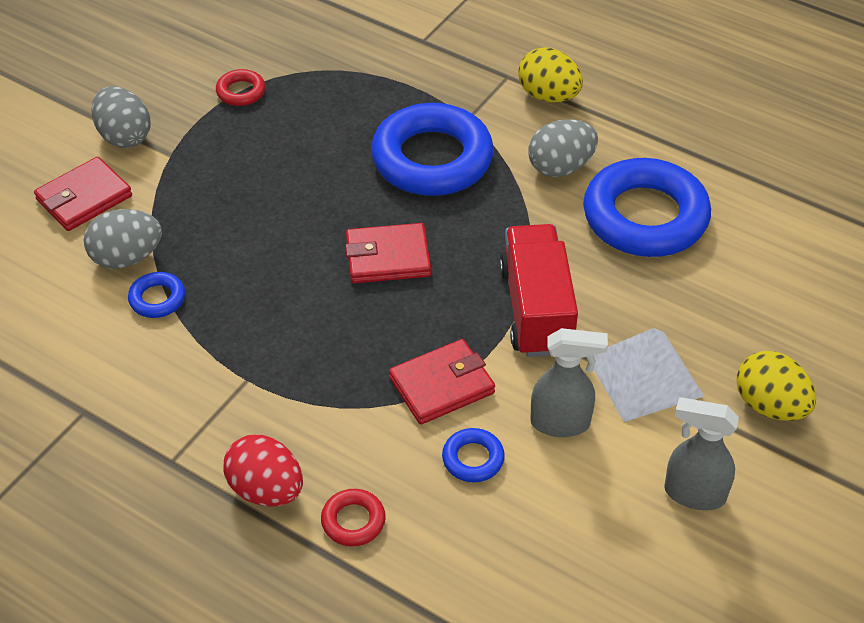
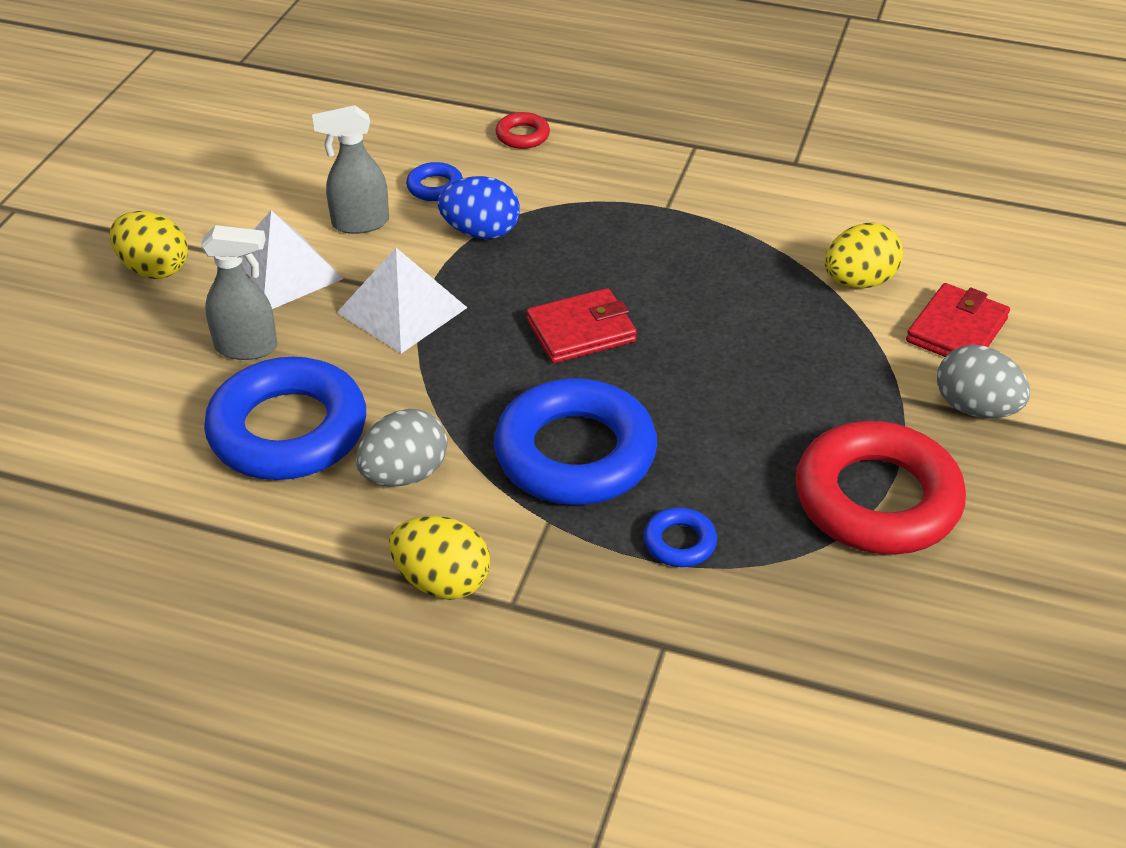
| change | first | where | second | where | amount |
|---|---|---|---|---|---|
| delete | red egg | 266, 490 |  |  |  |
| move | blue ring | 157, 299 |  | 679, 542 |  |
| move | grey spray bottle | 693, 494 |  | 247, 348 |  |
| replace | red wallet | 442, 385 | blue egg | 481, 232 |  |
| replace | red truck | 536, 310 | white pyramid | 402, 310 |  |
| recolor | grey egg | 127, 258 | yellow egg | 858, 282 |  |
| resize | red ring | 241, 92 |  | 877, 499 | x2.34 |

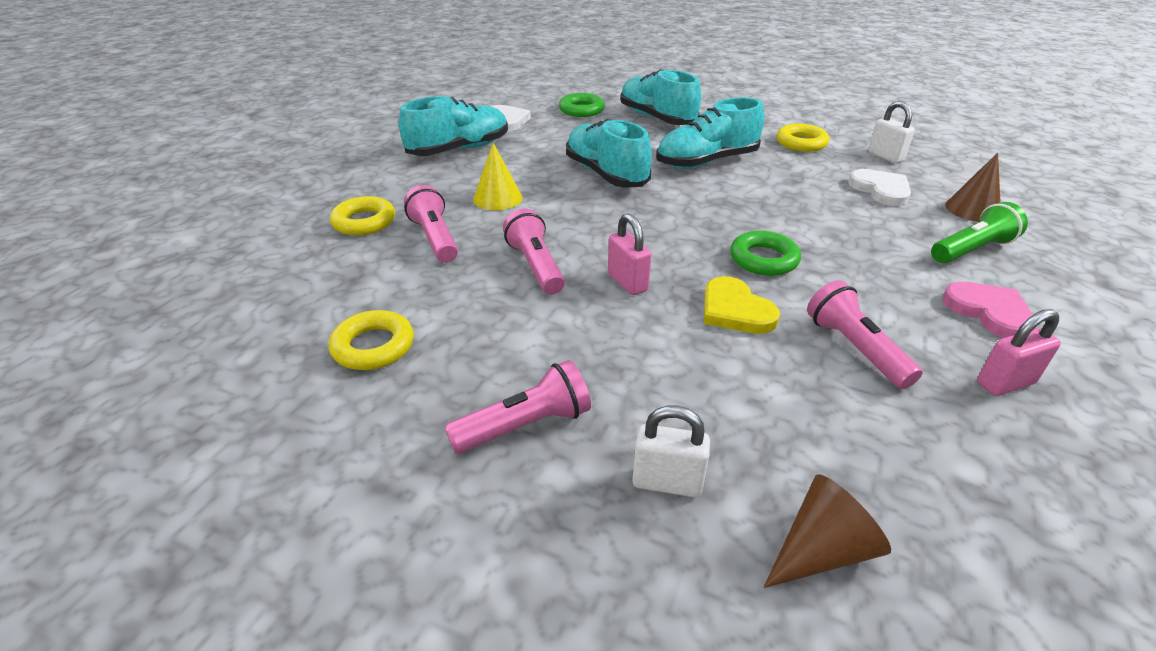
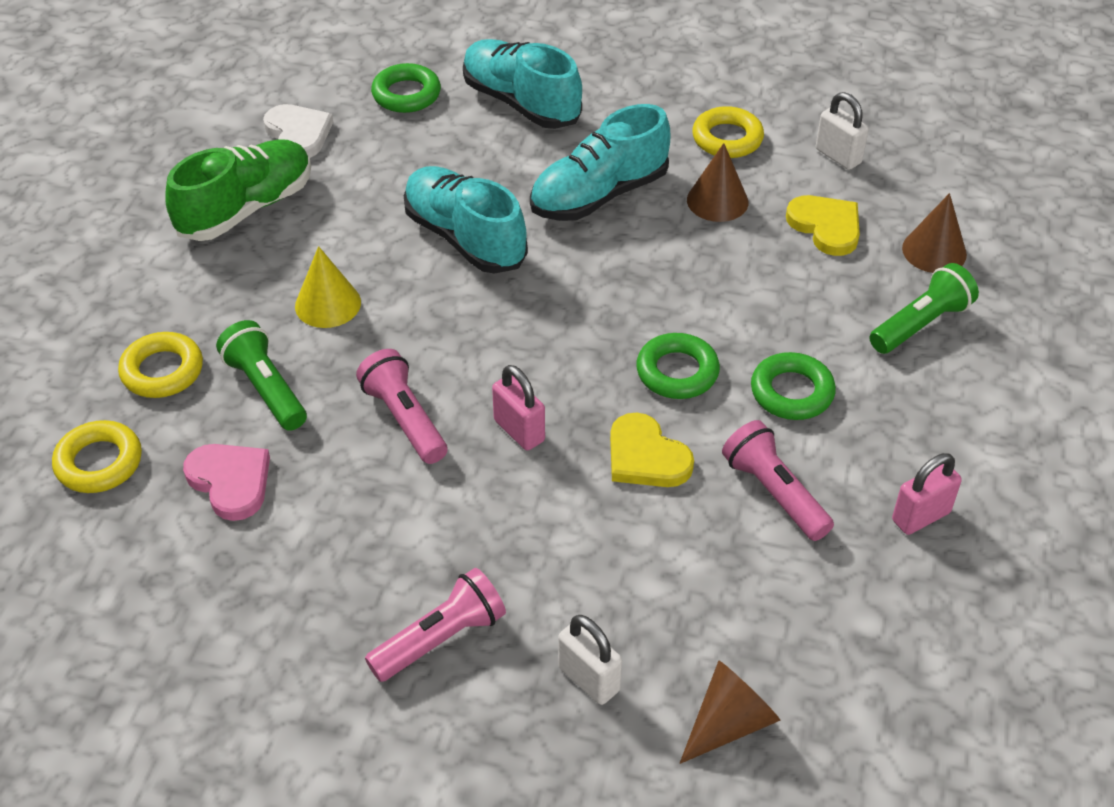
| change | first | where | second | where | amount |
|---|---|---|---|---|---|
| insert |  |  | brown cone | 717, 201 |  |
| insert |  |  | green ring | 792, 392 |  |
| move | yellow ring | 373, 346 |  | 99, 462 |  |
| move | pink heart | 989, 312 |  | 230, 481 |  |
| recolor | turquoise shoe | 459, 149 | green shoe | 246, 208 |  |
| recolor | pink flashlight | 435, 238 | green flashlight | 265, 389 |  |
| recolor | white heart | 881, 190 | yellow heart | 826, 227 |  |
| rotate | white padlock | 667, 482 |  | 589, 679 | 45 degrees clockwise |

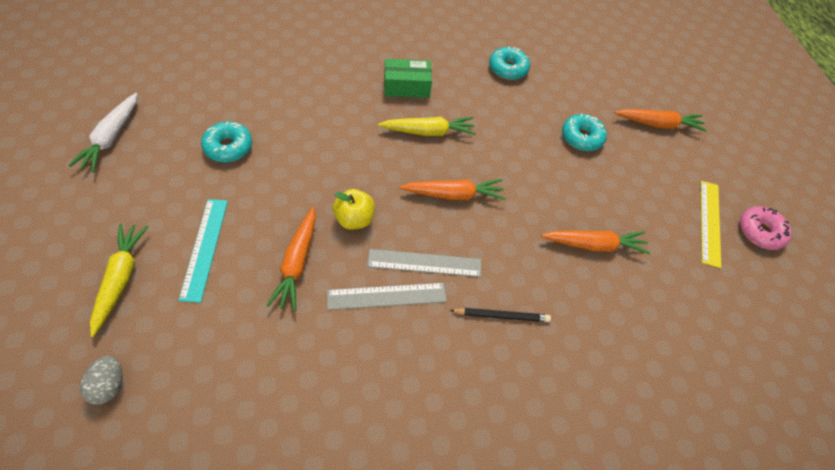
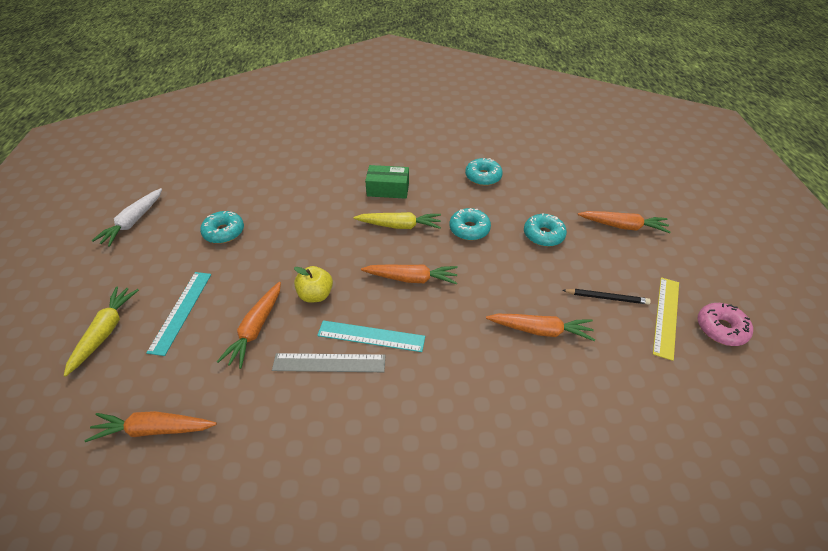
| change | first | where | second | where | amount |
|---|---|---|---|---|---|
| delete | grey egg | 109, 385 |  |  |  |
| insert |  |  | orange carrot | 154, 429 |  |
| insert |  |  | turquoise donut | 469, 229 |  |
| move | black pencil | 501, 316 |  | 606, 298 |  |
| recolor | grey ruler | 424, 263 | turquoise ruler | 371, 336 |  |

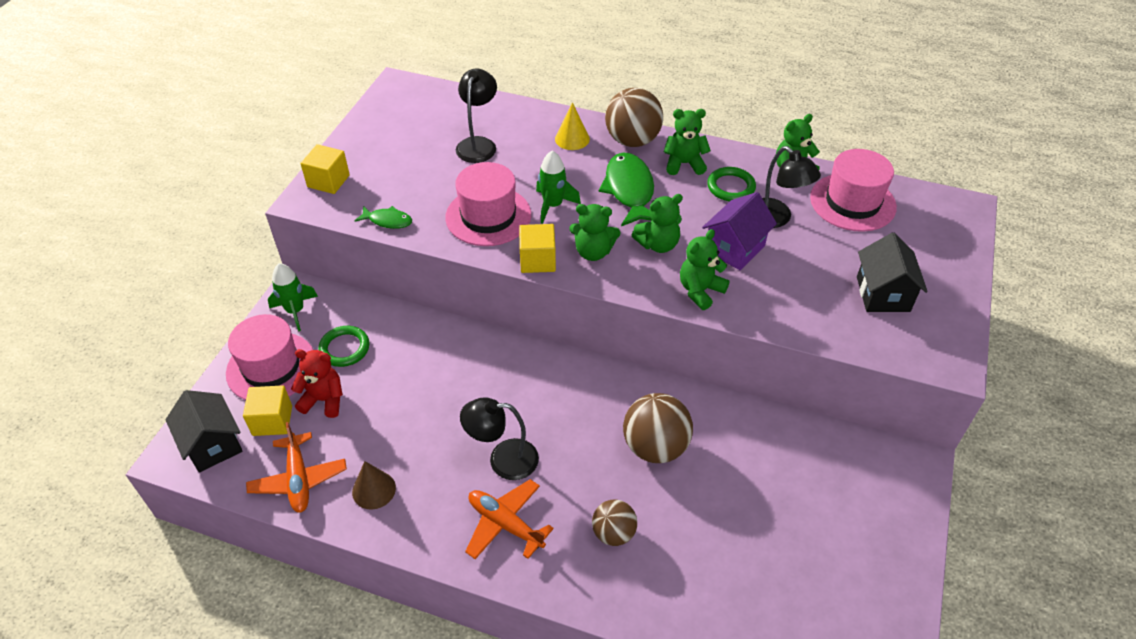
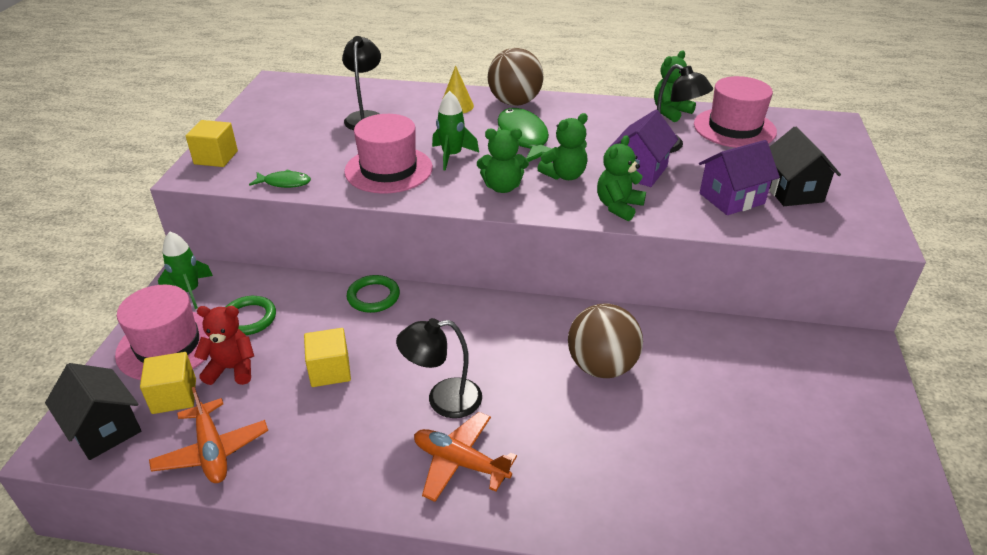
| change | first | where | second | where | amount |
|---|---|---|---|---|---|
| delete | brown cone | 374, 490 |  |  |  |
| delete | brown ball | 613, 533 |  |  |  |
| delete | green teddy bear | 684, 164 |  |  |  |
| insert |  |  | purple house | 731, 198 |  |
| move | yellow cube | 537, 260 |  | 330, 370 |  |
| move | green ring | 731, 187 |  | 373, 297 |  |

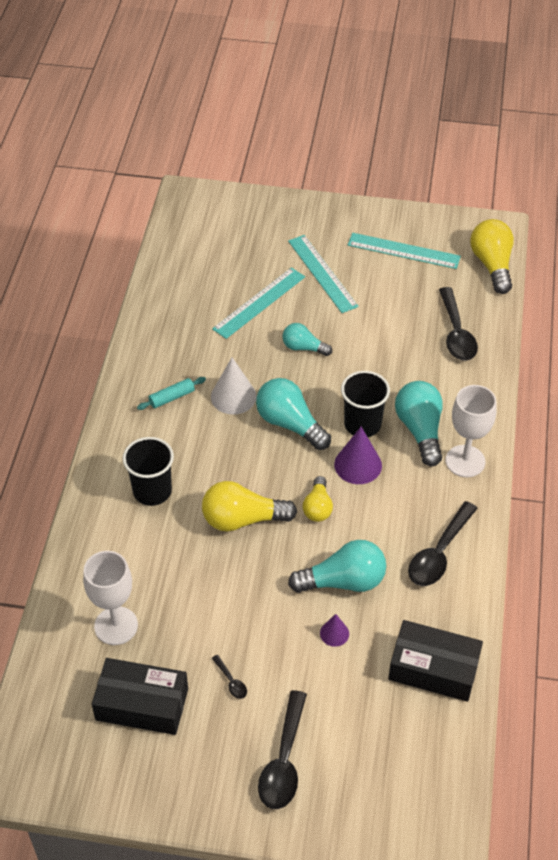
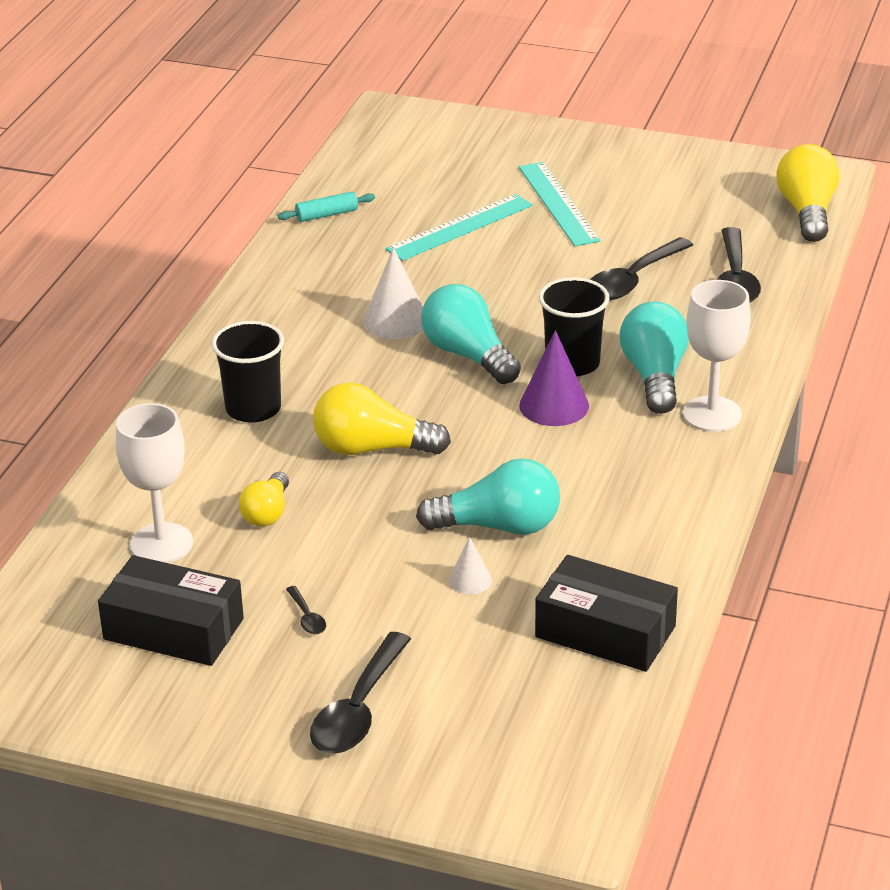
| change | first | where | second | where | amount |
|---|---|---|---|---|---|
| delete | turquoise light bulb | 303, 347 |  |  |  |
| delete | turquoise ruler | 403, 251 |  |  |  |
| move | turquoise rolling pin | 172, 397 |  | 327, 215 |  |
| move | yellow light bulb | 318, 507 |  | 267, 513 |  |
| move | black spoon | 439, 553 |  | 633, 280 |  |
| recolor | purple cone | 334, 633 | white cone | 470, 580 |  |

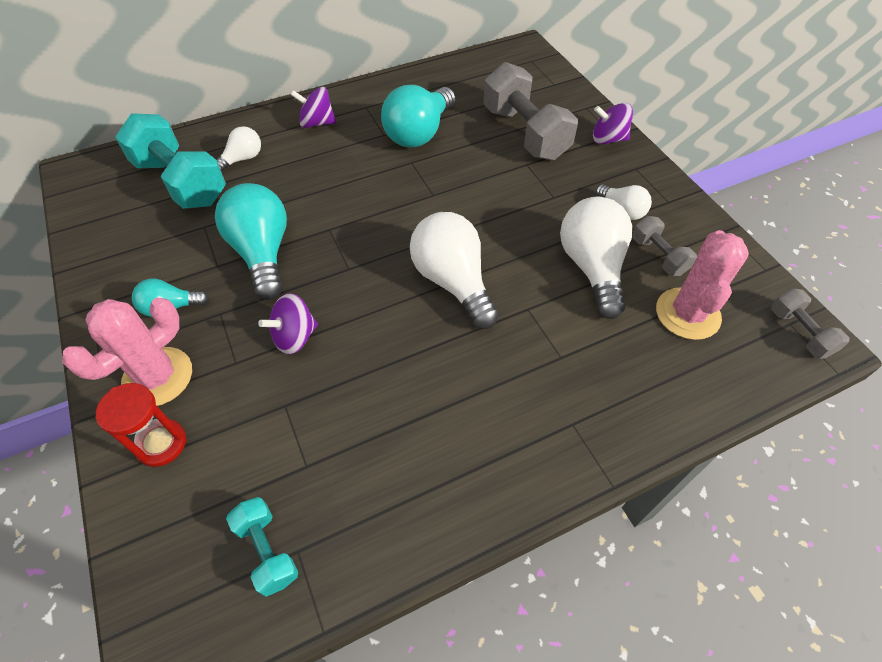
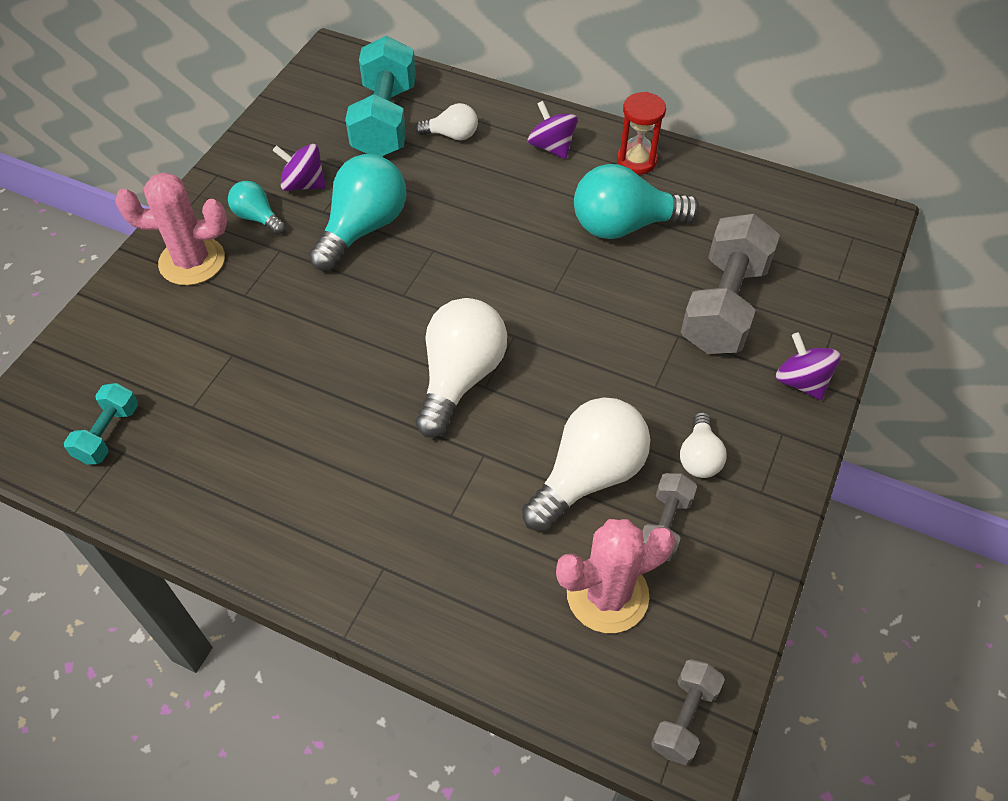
| change | first | where | second | where | amount |
|---|---|---|---|---|---|
| move | red hourglass | 161, 444 |  | 636, 161 |  |
| move | purple spinning top | 294, 337 |  | 303, 184 |  |

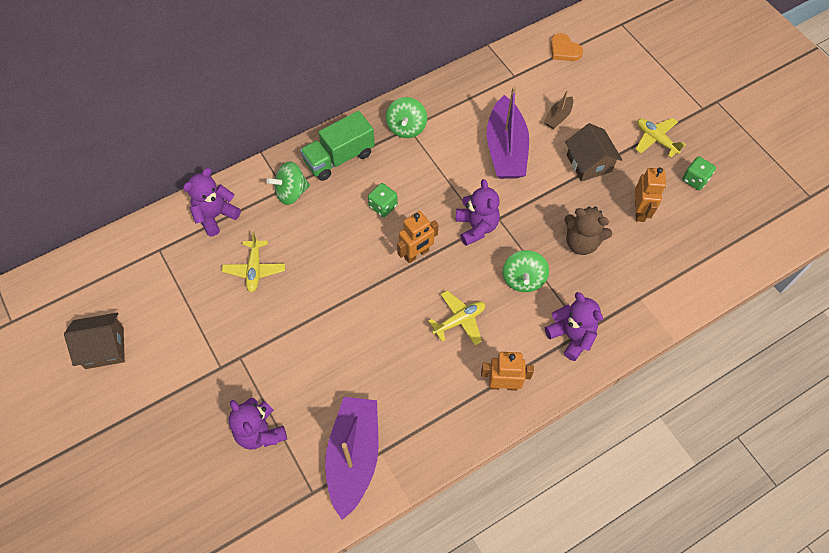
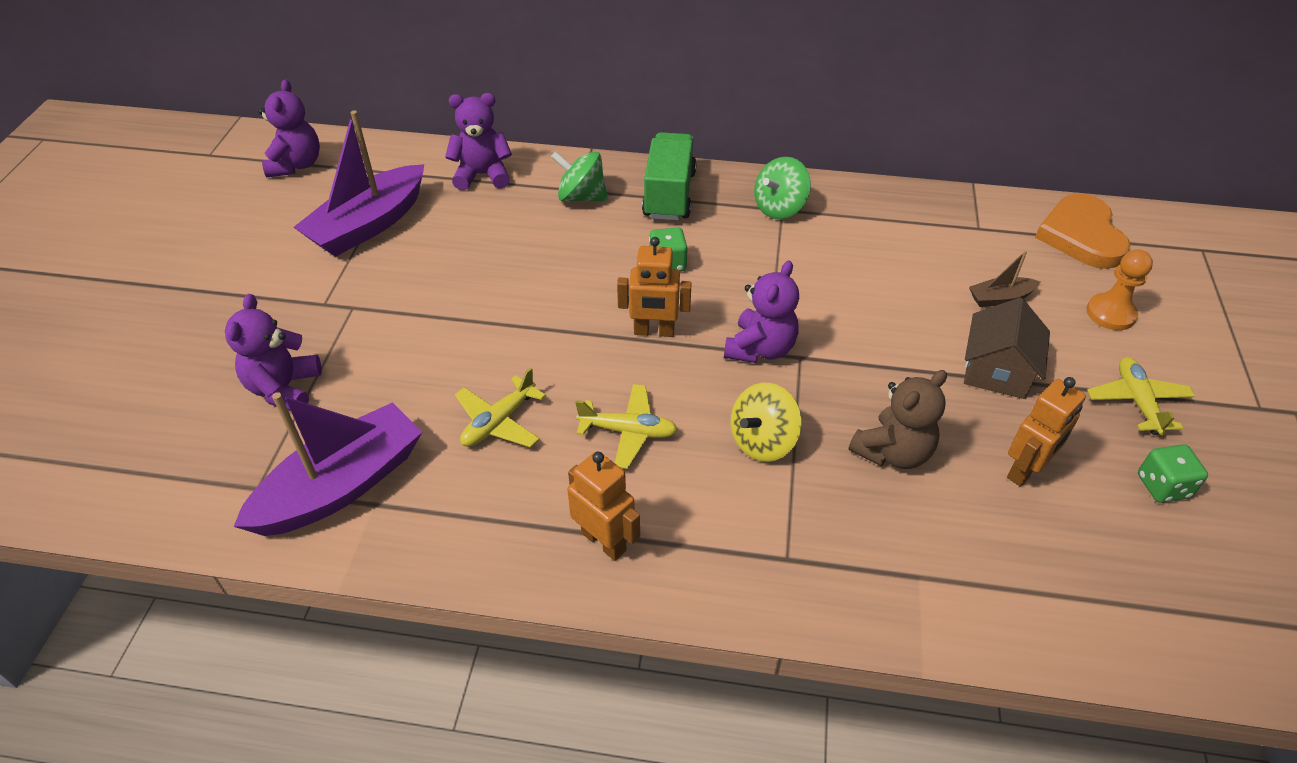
| change | first | where | second | where | amount |
|---|---|---|---|---|---|
| delete | brown house | 104, 348 |  |  |  |
| insert |  |  | orange pawn | 1110, 313 |  |
| move | yellow plane | 254, 269 |  | 499, 422 |  |
| move | purple boat | 506, 149 |  | 369, 224 |  |
| move | purple teddy bear | 571, 336 |  | 296, 165 |  |
| recolor | green spinning top | 523, 279 | yellow spinning top | 763, 441 |  |
| rotate | green truck | 339, 158 |  | 669, 195 | 90 degrees clockwise |
| rotate | brown teddy bear | 581, 242 |  | 893, 452 | 105 degrees counterclockwise |
| resize | orange heart | 564, 50 |  | 1081, 236 | x1.66 |

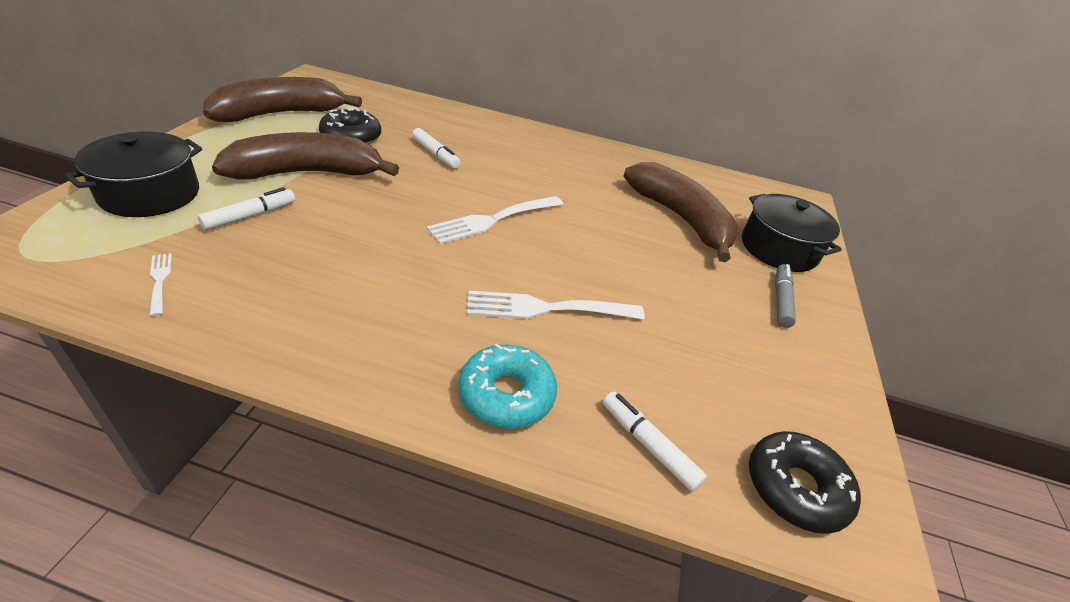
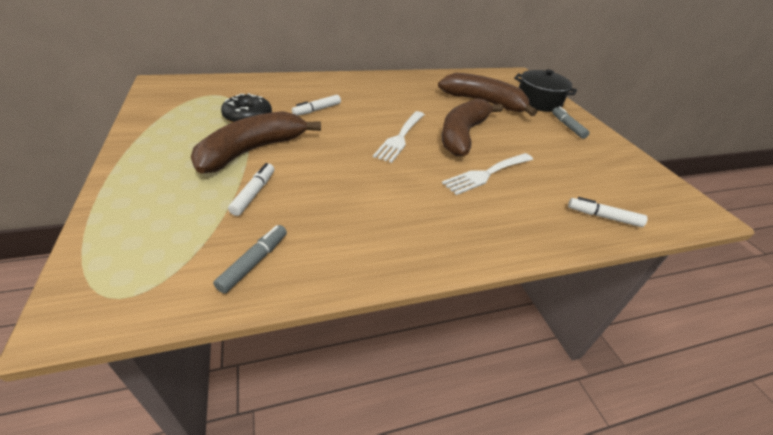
| change | first | where | second | where | amount |
|---|---|---|---|---|---|
| delete | black pot | 150, 194 |  |  |  |
| delete | turquoise donut | 506, 395 |  |  |  |
| delete | black donut | 795, 488 |  |  |  |
| move | brown banana | 281, 114 |  | 462, 135 |  |
| replace | white fork | 160, 281 | grey marker | 254, 262 |  |
| rotate | white marker | 436, 154 |  | 317, 110 | 120 degrees clockwise |

